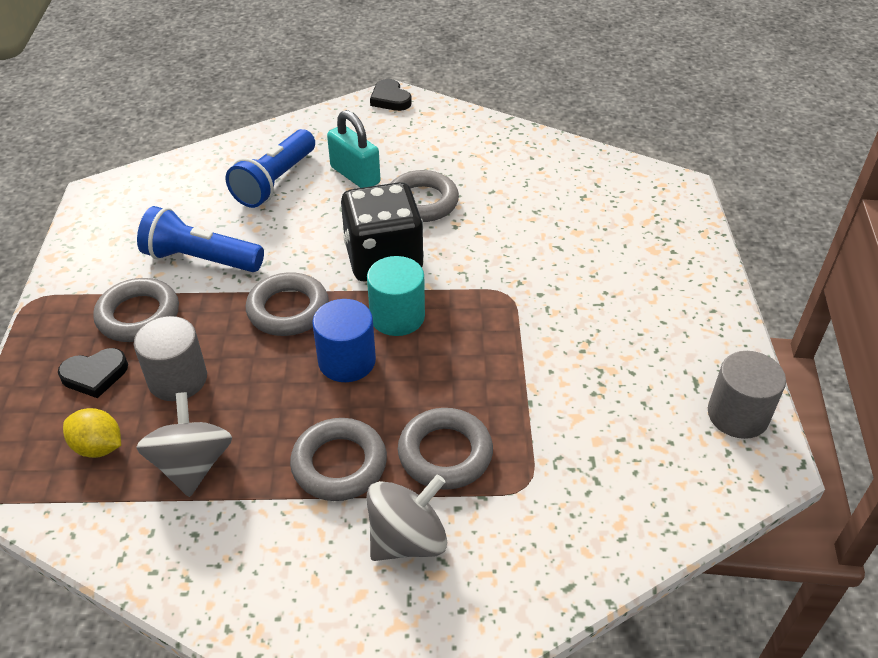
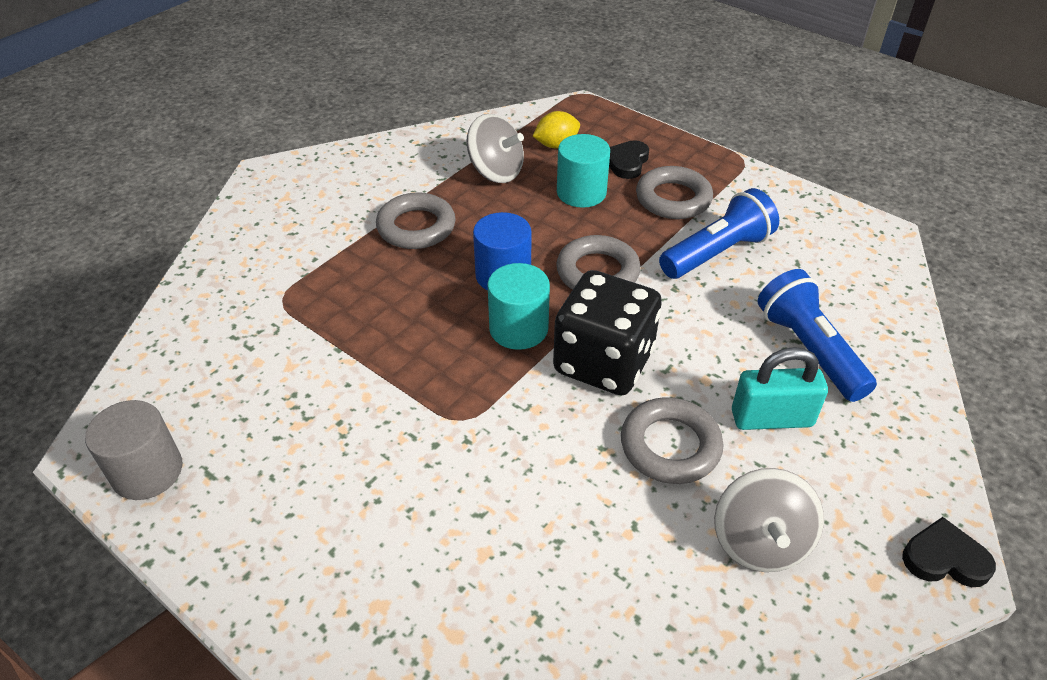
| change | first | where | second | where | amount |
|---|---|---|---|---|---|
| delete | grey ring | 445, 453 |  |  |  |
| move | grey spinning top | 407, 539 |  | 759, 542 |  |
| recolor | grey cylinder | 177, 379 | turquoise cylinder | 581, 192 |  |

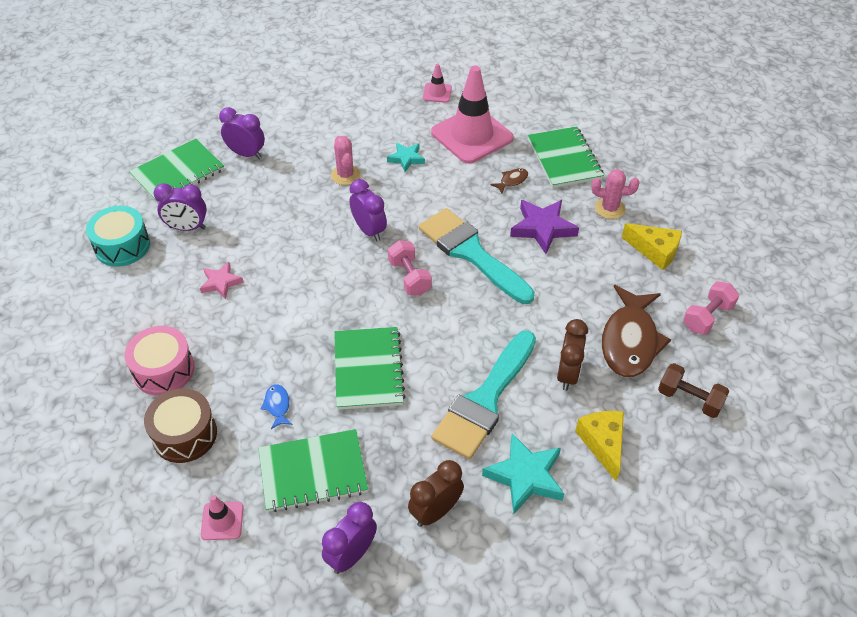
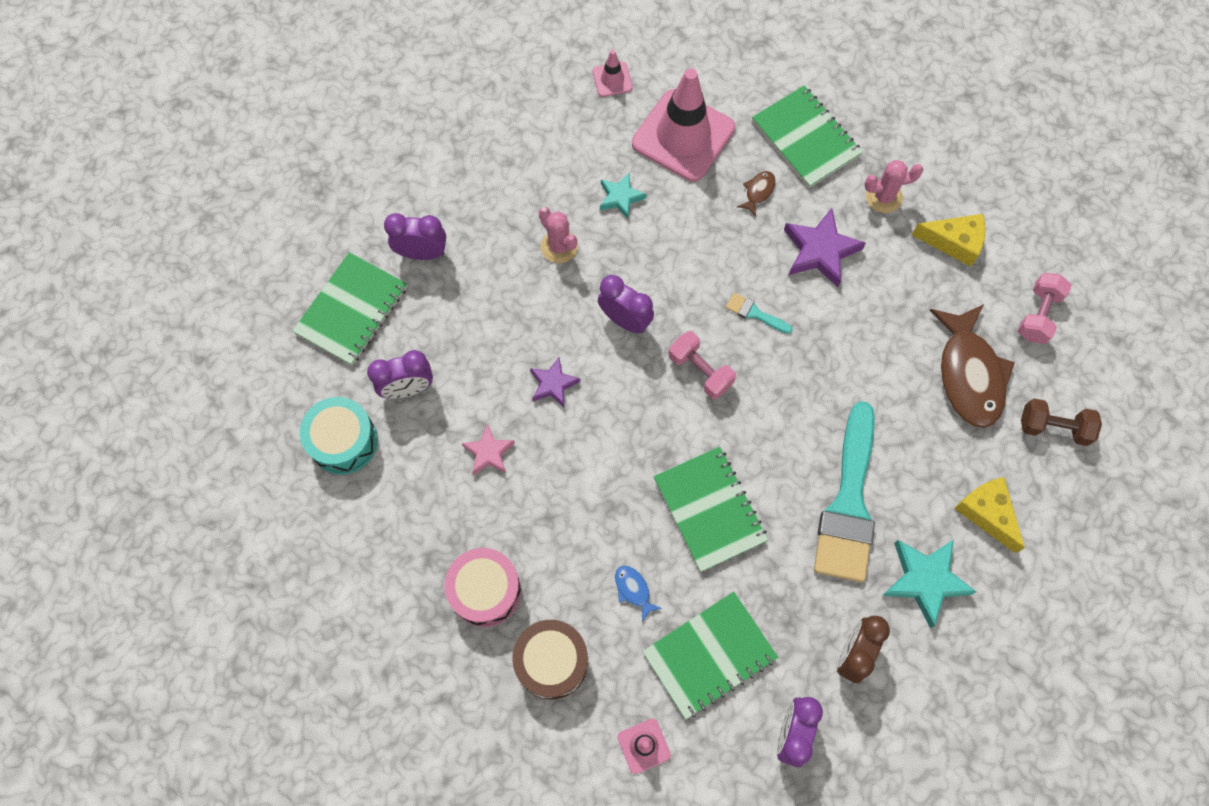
| change | first | where | second | where | amount |
|---|---|---|---|---|---|
| delete | brown clock | 568, 374 |  |  |  |
| insert |  |  | purple star | 553, 384 |  |
| resize | turquoise brush | 471, 253 |  | 754, 313 | x0.40 |

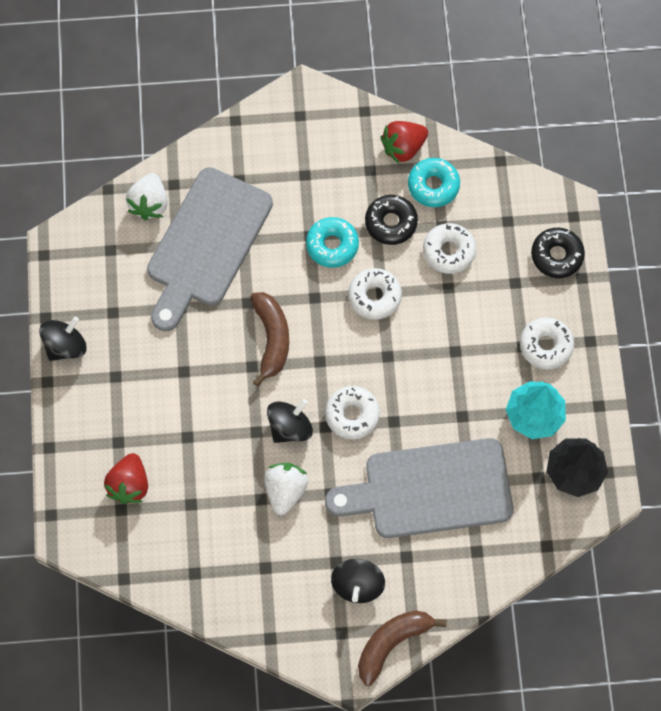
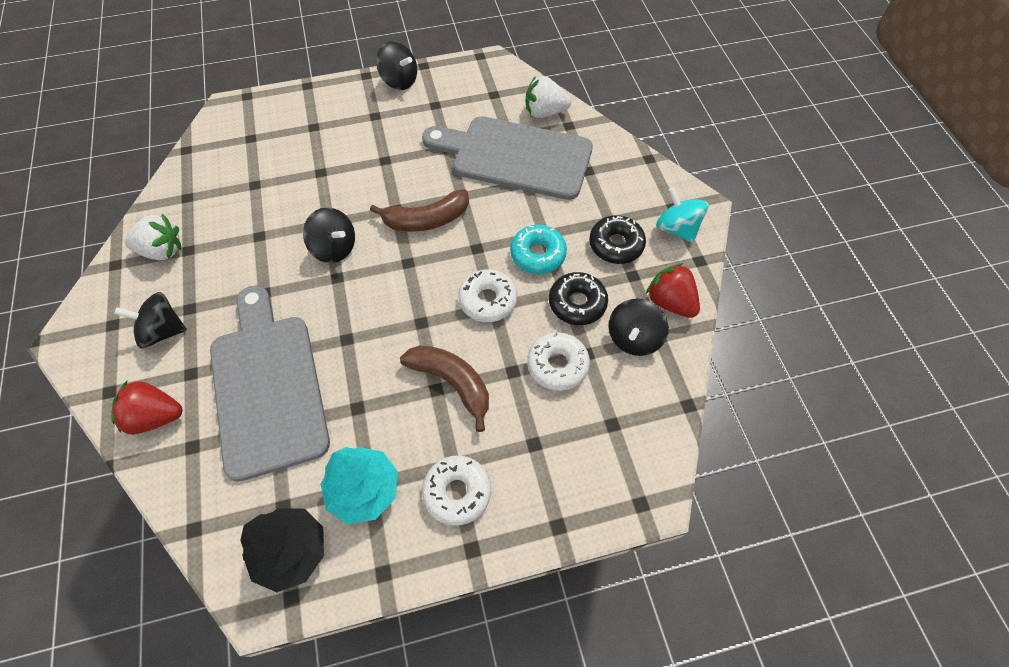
| change | first | where | second | where | amount |
|---|---|---|---|---|---|
| delete | white donut | 352, 415 |  |  |  |
| insert |  |  | turquoise spinning top | 677, 228 |  |
| move | red strawberry | 129, 484 |  | 155, 417 |  |
| move | white strawberry | 285, 490 |  | 162, 250 |  |
| move | brown banana | 392, 643 |  | 452, 383 |  |
| move | black donut | 556, 255 |  | 616, 245 |  |
| replace | turquoise donut | 433, 185 | black spinning top | 633, 338 |  |

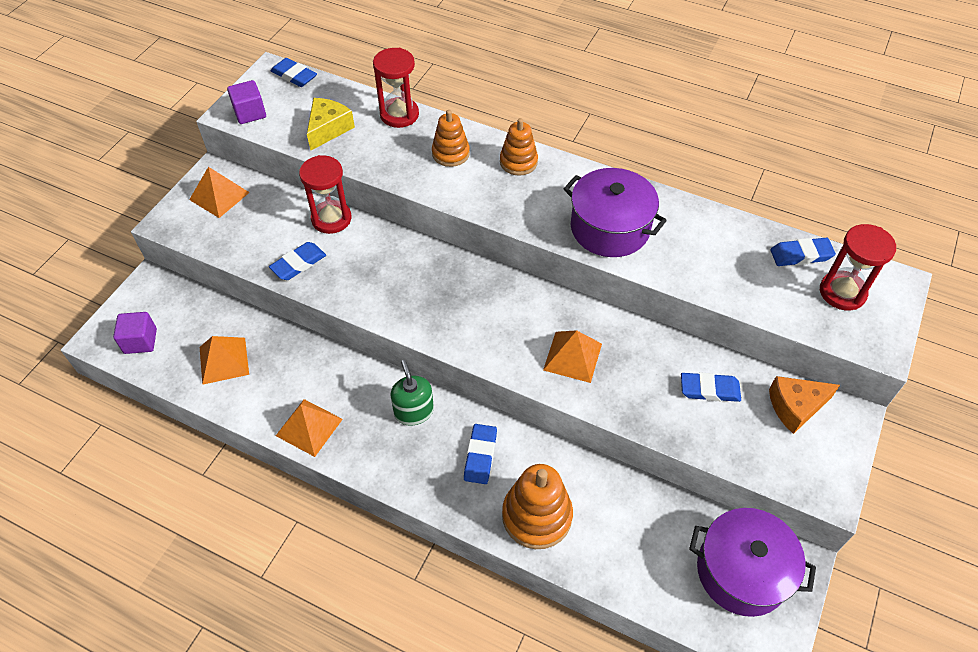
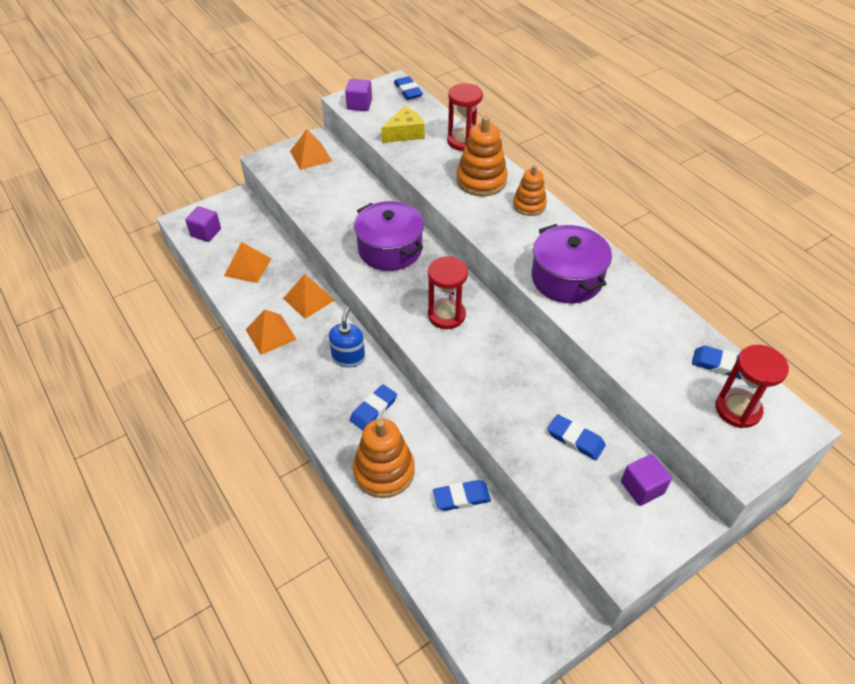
| change | first | where | second | where | amount |
|---|---|---|---|---|---|
| move | blue eraser | 298, 263 |  | 461, 497 |  |
| move | red hourglass | 331, 219 |  | 446, 315 |  |
| move | orange pyramid | 572, 356 |  | 308, 299 |  |
| move | purple pot | 742, 571 |  | 390, 249 |  |
| replace | orange cheese | 795, 407 | purple cube | 642, 488 |  |
| recolor | green soap dispenser | 414, 411 | blue soap dispenser | 348, 357 |  |
| resize | orange stacking toy | 450, 153 |  | 481, 180 | x1.57 |

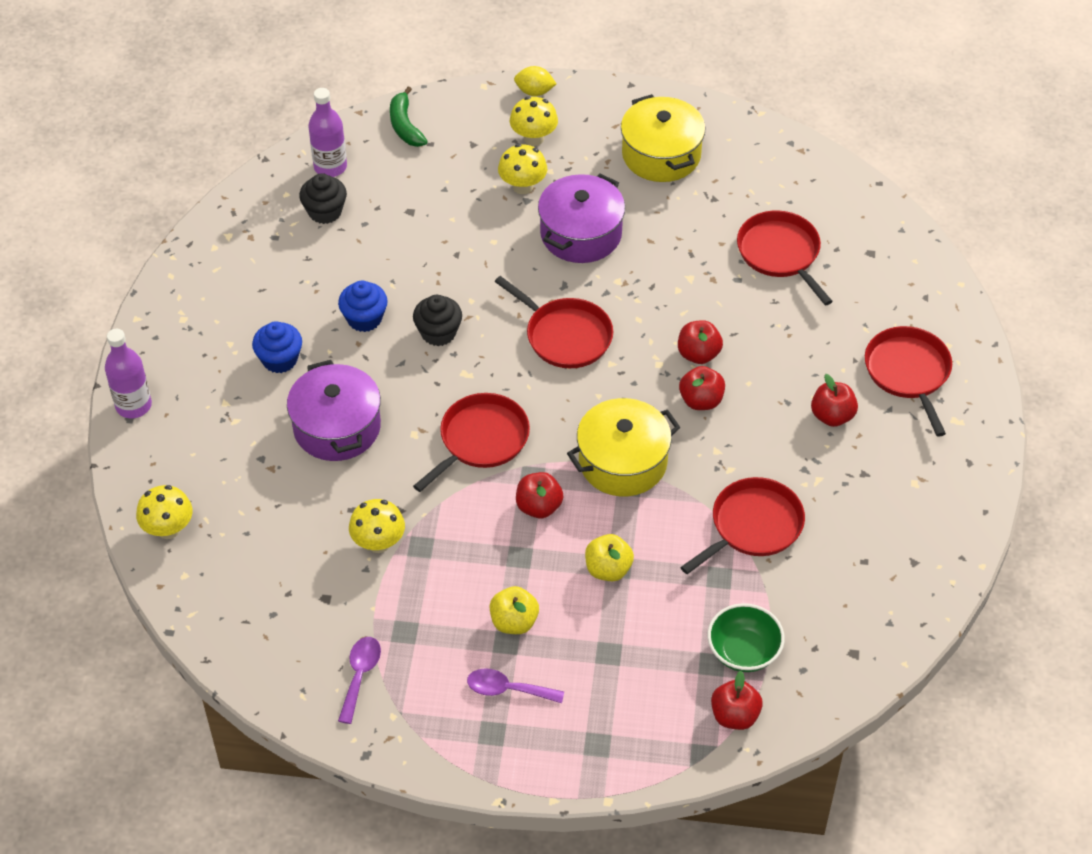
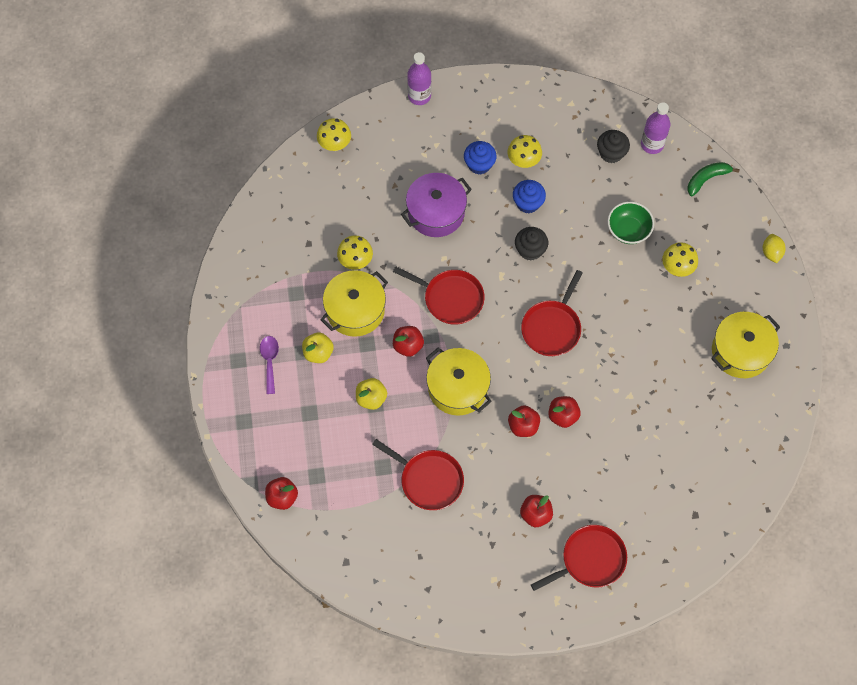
| change | first | where | second | where | amount |
|---|---|---|---|---|---|
| delete | purple spoon | 360, 675 |  |  |  |
| delete | purple pot | 581, 234 |  |  |  |
| delete | red pan | 780, 253 |  |  |  |
| insert |  |  | yellow pot | 355, 310 |  |
| move | yellow mushroom | 533, 138 |  | 523, 161 |  |
| move | green bowl | 743, 651 |  | 628, 230 |  |

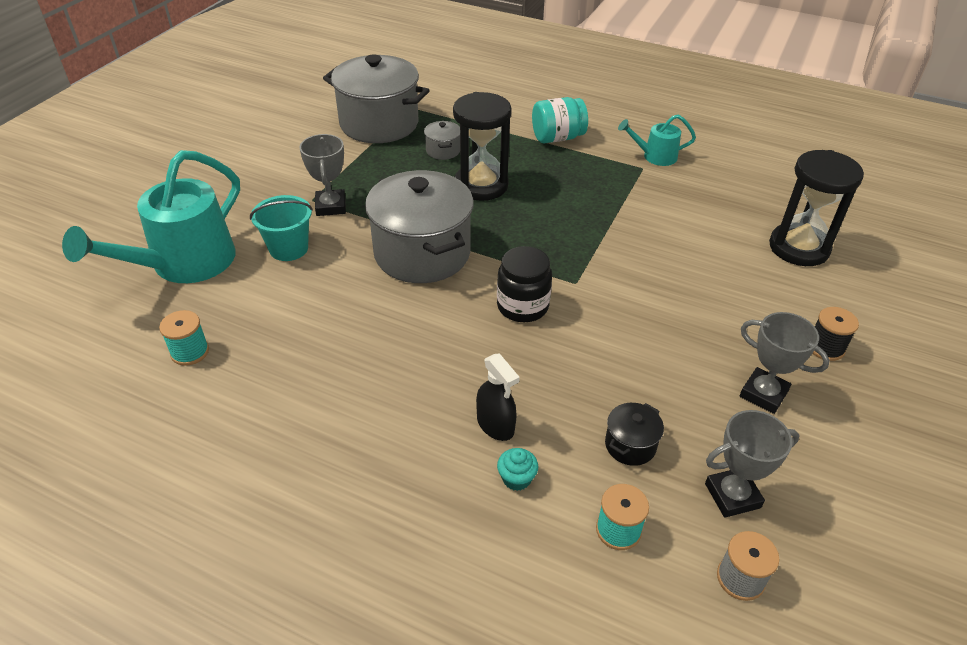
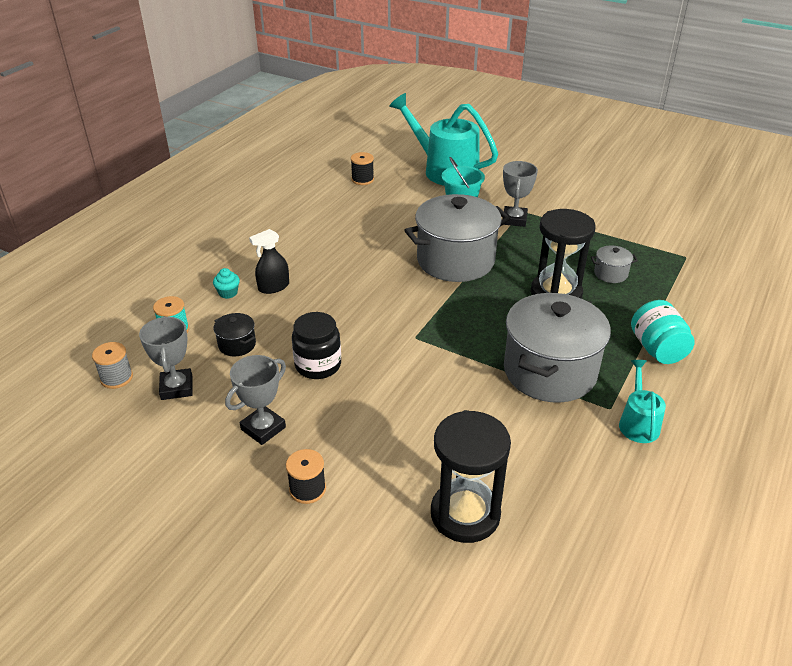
| change | first | where | second | where | amount |
|---|---|---|---|---|---|
| move | grey pot | 379, 124 |  | 549, 371 |  |
| move | black jar | 522, 306 |  | 318, 365 |  |
| recolor | turquoise spool | 190, 352 | black spool | 362, 179 |  |
| rotate | grey trophy | 331, 206 |  | 514, 219 | 75 degrees counterclockwise |

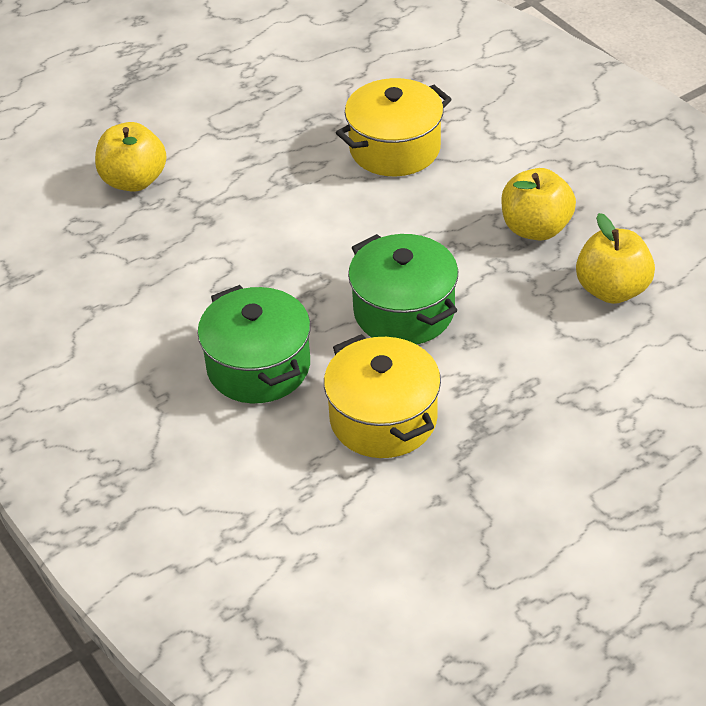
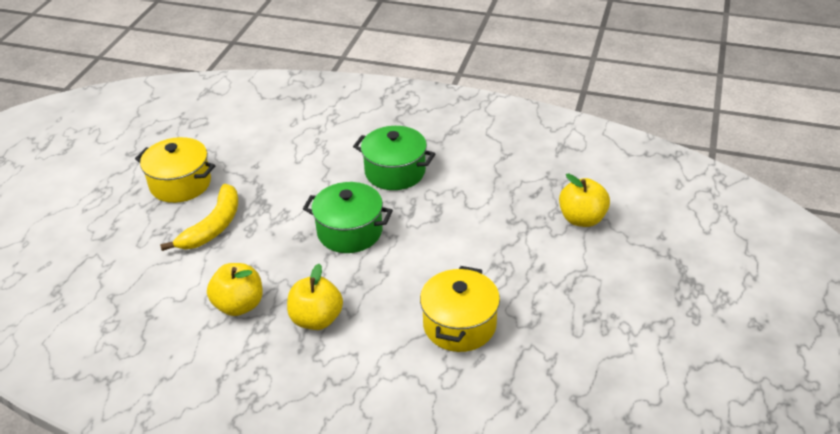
| change | first | where | second | where | amount |
|---|---|---|---|---|---|
| insert |  |  | yellow banana | 213, 226 |  |
| move | yellow pot | 383, 419 |  | 180, 184 |  |

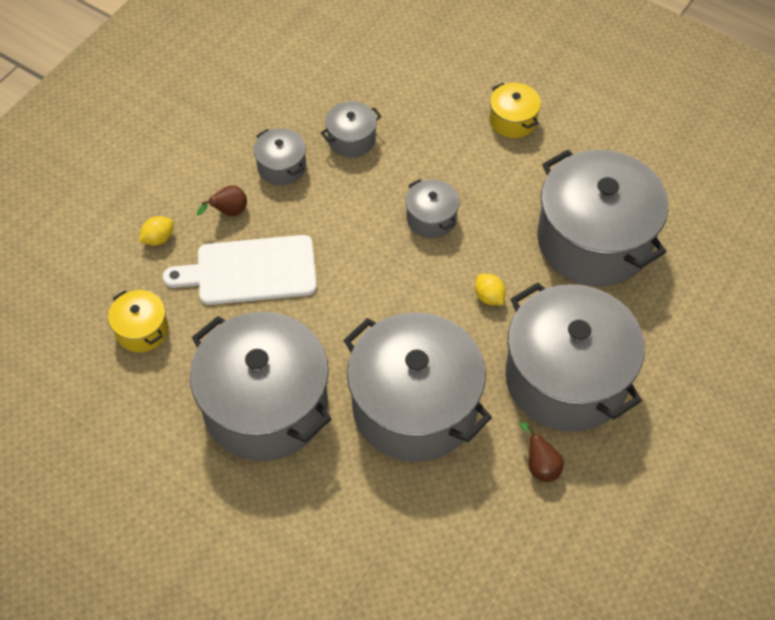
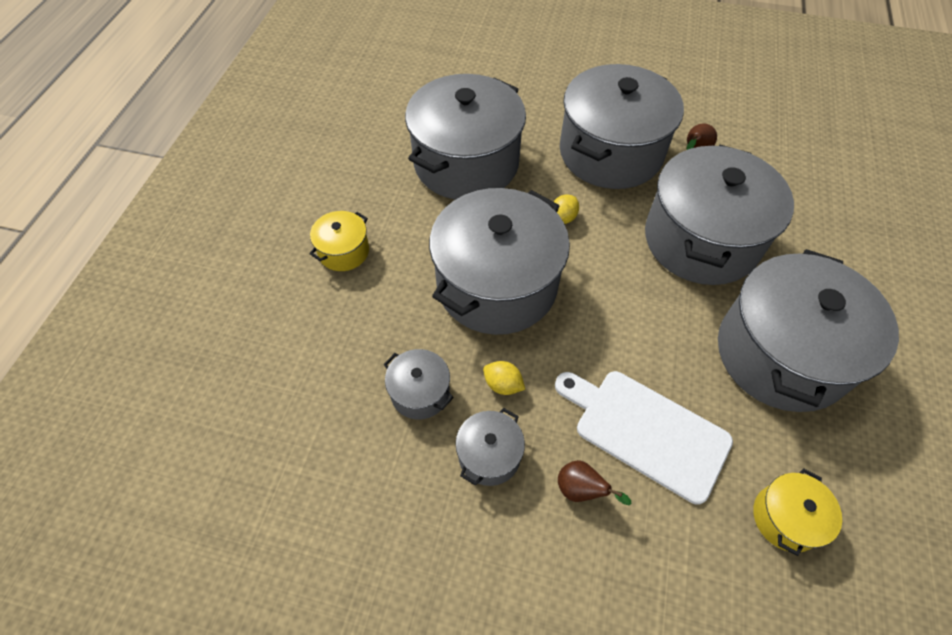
| change | first | where | second | where | amount |
|---|---|---|---|---|---|
| move | yellow lemon | 158, 238 |  | 503, 384 |  |
| rotate | white cutting board | 250, 271 |  | 646, 431 | 150 degrees clockwise |
| resize | grey pot | 431, 218 |  | 497, 285 | x2.27 |

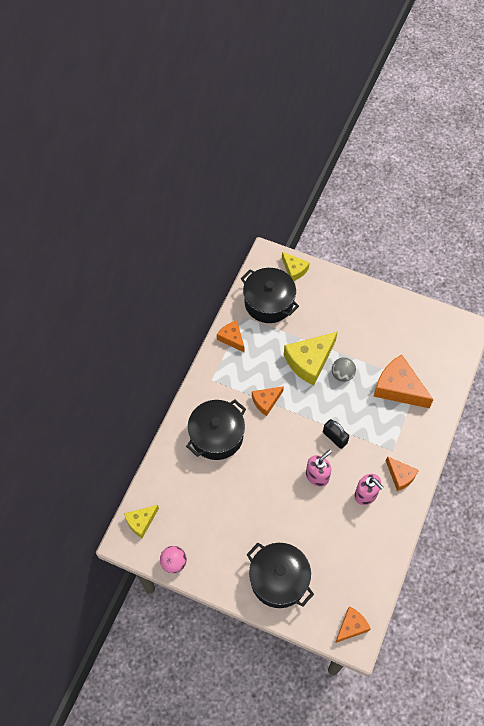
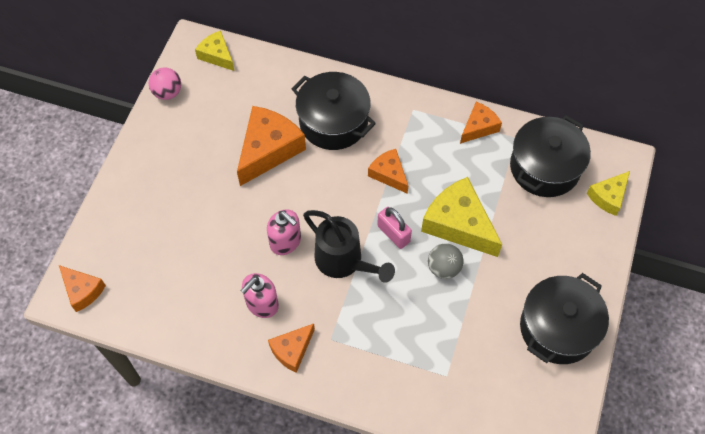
| change | first | where | second | where | amount |
|---|---|---|---|---|---|
| insert |  |  | pink padlock | 393, 234 |  |
| move | black pot | 279, 579 |  | 558, 328 |  |
| move | orange cheese | 398, 388 |  | 268, 150 |  |
| replace | black padlock | 335, 437 | black watering can | 344, 261 |  |

